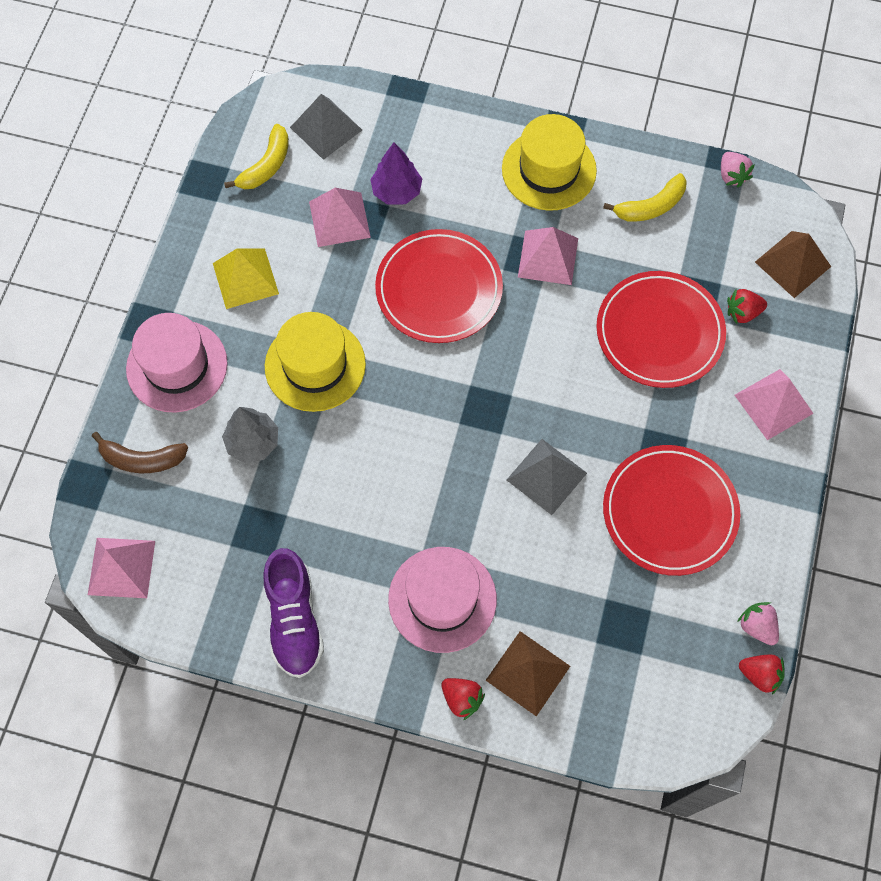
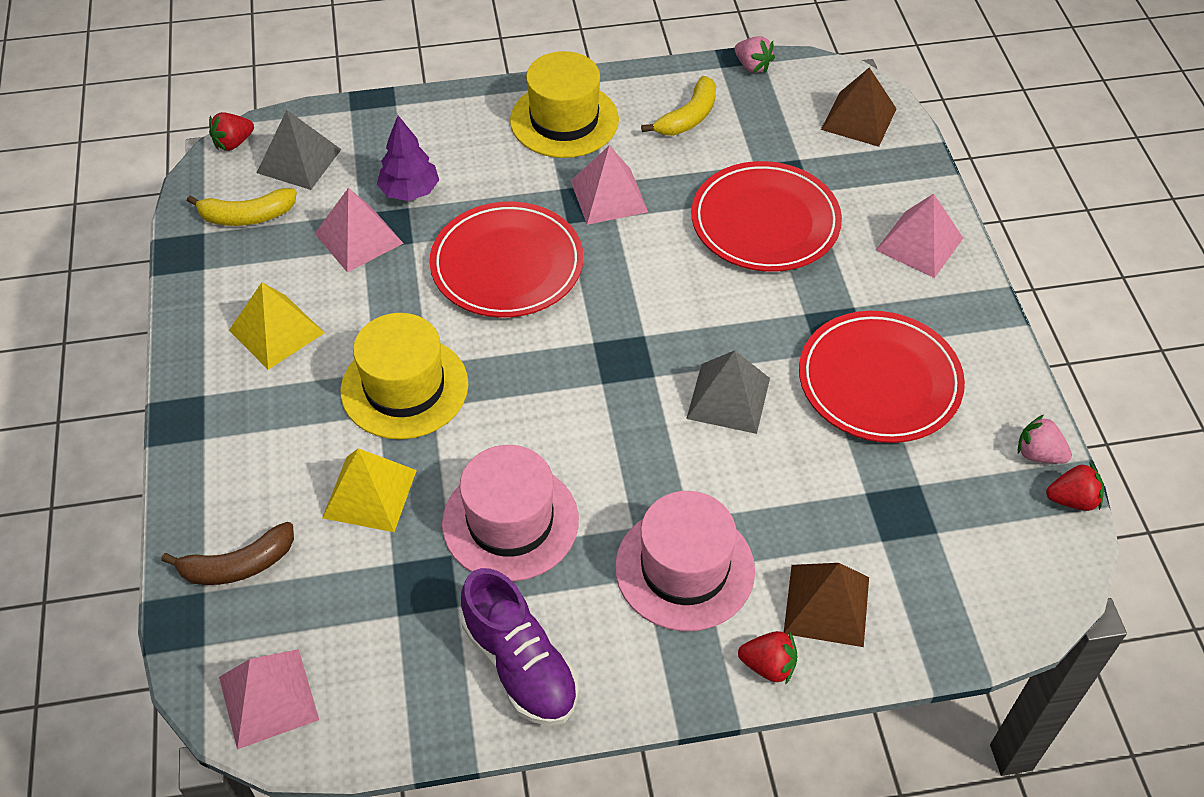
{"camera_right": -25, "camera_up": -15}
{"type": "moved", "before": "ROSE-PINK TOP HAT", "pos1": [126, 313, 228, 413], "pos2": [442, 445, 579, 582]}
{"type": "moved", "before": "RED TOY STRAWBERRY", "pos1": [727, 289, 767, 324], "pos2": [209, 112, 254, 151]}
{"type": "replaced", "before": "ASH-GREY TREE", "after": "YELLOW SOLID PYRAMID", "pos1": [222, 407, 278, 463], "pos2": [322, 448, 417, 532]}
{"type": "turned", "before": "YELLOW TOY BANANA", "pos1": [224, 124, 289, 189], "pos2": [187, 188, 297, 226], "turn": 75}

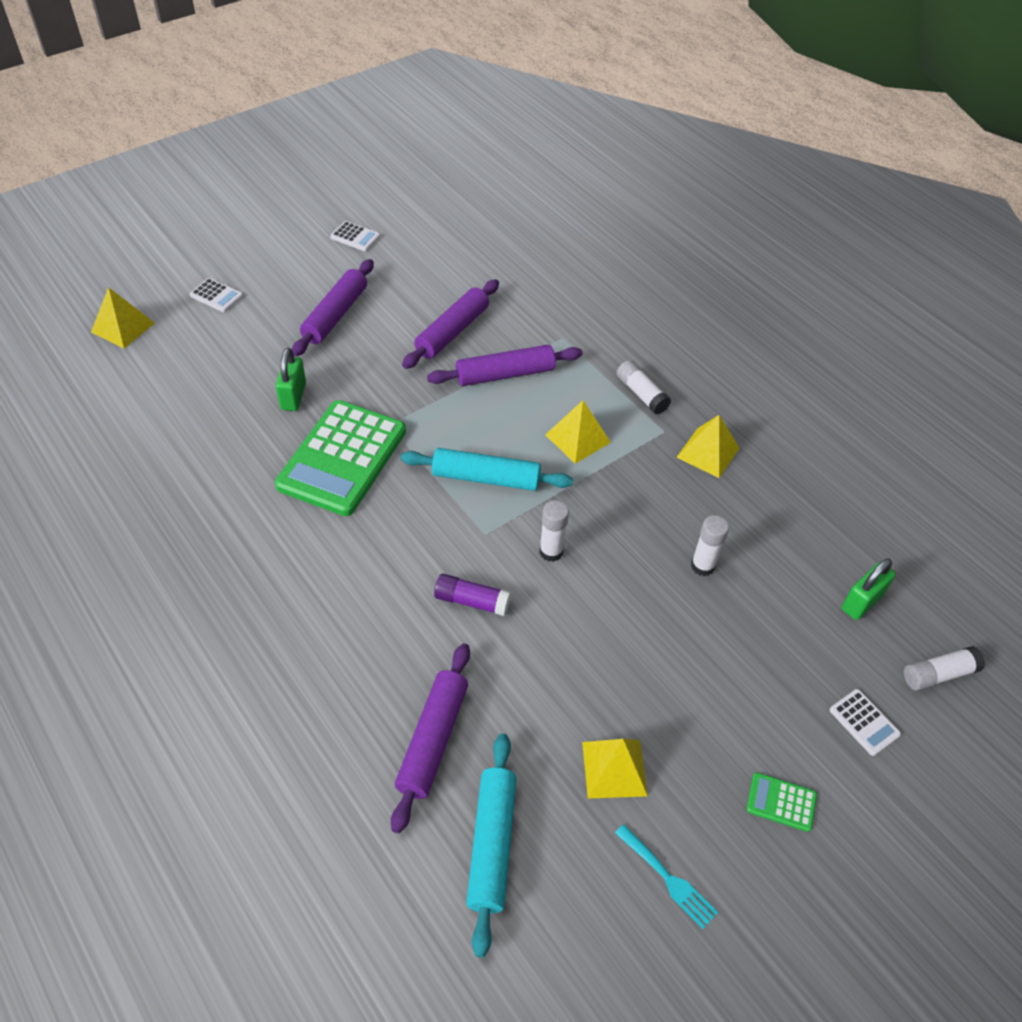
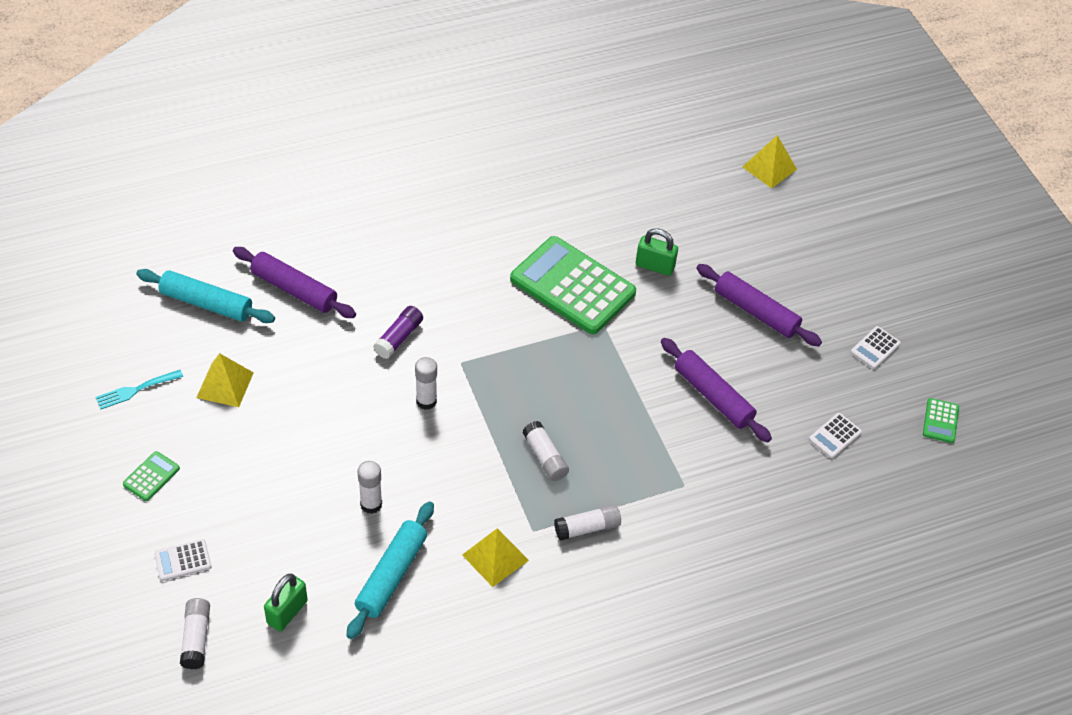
{"camera_right": 105, "camera_up": 0}
{"type": "removed", "before": "VIOLET DOUGH ROLLER", "pos1": [427, 345, 583, 386]}
{"type": "added", "after": "LEAF-GREEN POCKET CALCULATOR", "pos2": [923, 398, 959, 443]}
{"type": "moved", "before": "SNOW-WHITE POCKET CALCULATOR", "pos1": [190, 278, 243, 312], "pos2": [809, 413, 862, 458]}
{"type": "moved", "before": "TEAL DOUGH ROLLER", "pos1": [401, 448, 573, 491], "pos2": [346, 501, 434, 639]}
{"type": "replaced", "before": "YELLOW SOLID PYRAMID", "after": "SNOW-WHITE STICK OF GLUE", "pos1": [545, 401, 611, 464], "pos2": [522, 421, 569, 481]}
{"type": "turned", "before": "LEAF-GREEN PADLOCK", "pos1": [842, 558, 896, 620], "pos2": [264, 574, 308, 631], "turn": 60}

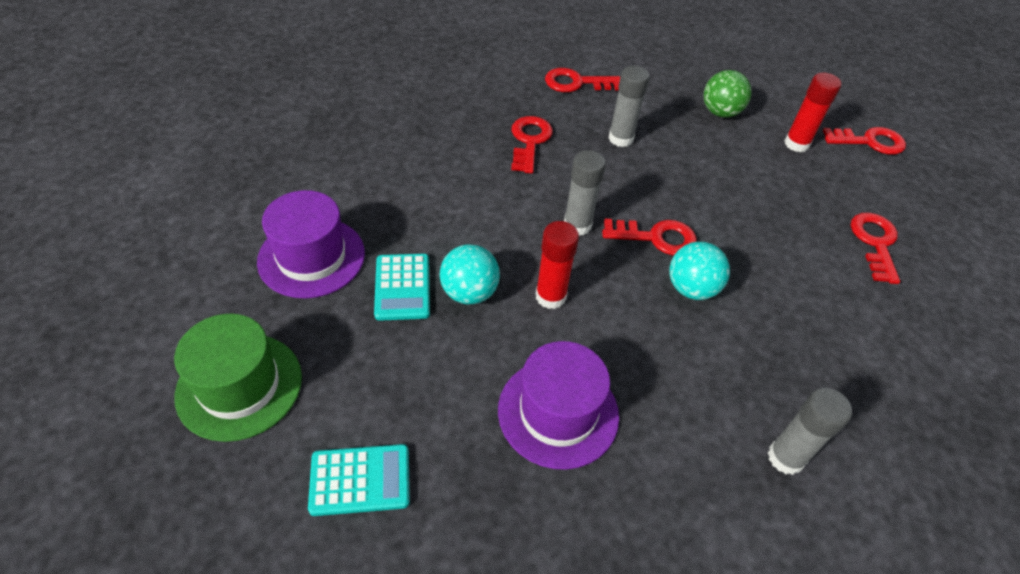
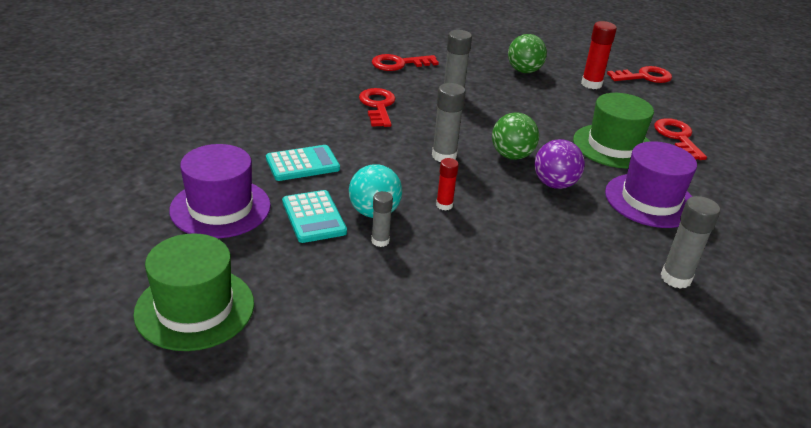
{"camera_right": -15, "camera_up": -15}
{"type": "added", "after": "ASH-GREY STICK OF GLUE", "pos2": [371, 191, 393, 247]}
{"type": "added", "after": "LEAF-GREEN TOP HAT", "pos2": [573, 93, 654, 169]}
{"type": "moved", "before": "TEAL POCKET CALCULATOR", "pos1": [308, 444, 410, 516], "pos2": [266, 145, 340, 181]}
{"type": "moved", "before": "VIOLET TOP HAT", "pos1": [498, 341, 619, 470], "pos2": [605, 141, 697, 228]}
{"type": "replaced", "before": "RED DOOR KEY", "after": "LEAF-GREEN PLAY BALL", "pos1": [602, 219, 697, 256], "pos2": [492, 112, 539, 160]}
{"type": "recoloured", "before": "TEAL PLAY BALL", "after": "VIOLET PLAY BALL", "pos1": [669, 242, 730, 300], "pos2": [534, 139, 585, 189]}
{"type": "resized", "before": "RED STICK OF GLUE", "pos1": [536, 221, 579, 309], "pos2": [436, 158, 459, 211], "scale": 0.62}

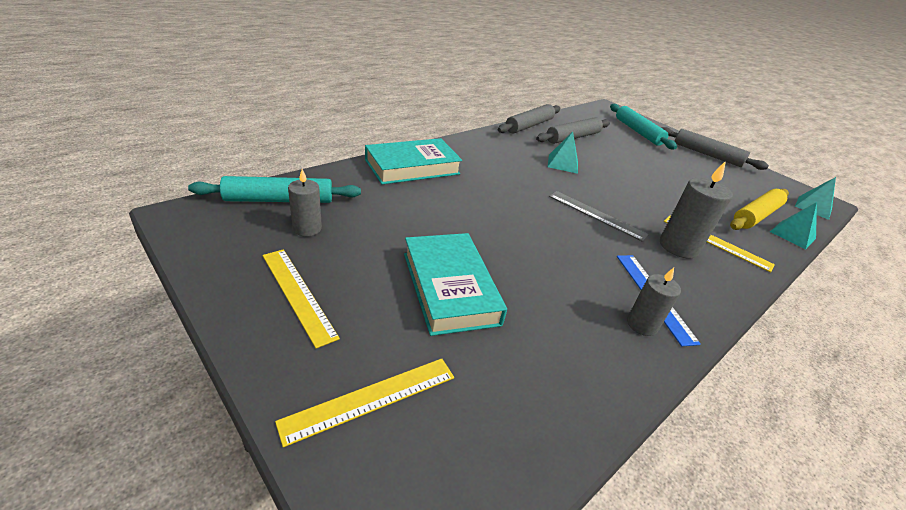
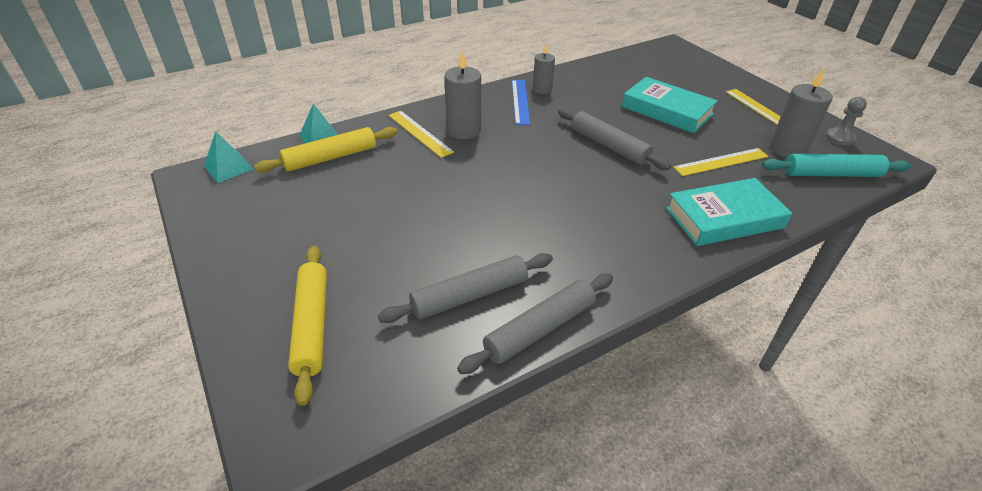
{"camera_right": -165, "camera_up": 5}
{"type": "removed", "before": "TEAL SOLID PYRAMID", "pos1": [548, 132, 578, 174]}
{"type": "removed", "before": "ASH-GREY RULER", "pos1": [549, 191, 649, 242]}
{"type": "added", "after": "ASH-GREY PAWN", "pos2": [826, 97, 867, 146]}
{"type": "moved", "before": "YELLOW RULER", "pos1": [275, 358, 454, 447], "pos2": [674, 148, 769, 176]}
{"type": "moved", "before": "ASH-GREY DOUGH ROLLER", "pos1": [661, 127, 769, 170], "pos2": [558, 108, 671, 170]}
{"type": "recoloured", "before": "TEAL DOUGH ROLLER", "after": "YELLOW DOUGH ROLLER", "pos1": [610, 104, 677, 149], "pos2": [288, 246, 327, 406]}
{"type": "turned", "before": "TEAL HARDCOVER", "pos1": [404, 233, 507, 336], "pos2": [622, 77, 718, 133], "turn": -45}
{"type": "resized", "before": "ASH-GREY CANDLE", "pos1": [288, 169, 322, 237], "pos2": [770, 68, 833, 157], "scale": 1.58}

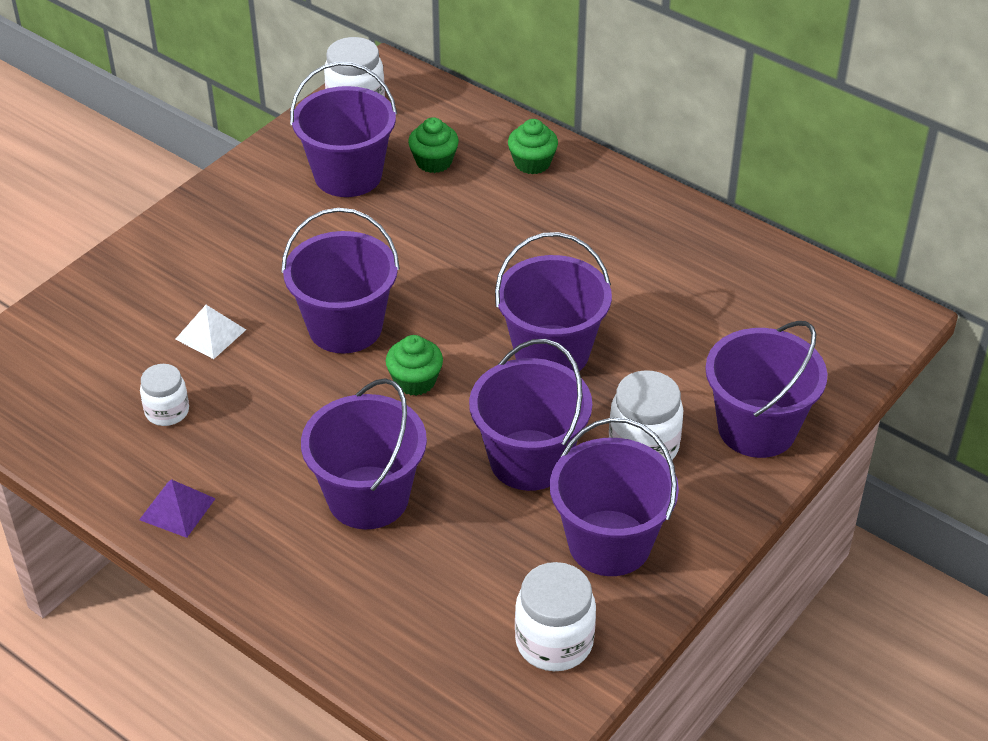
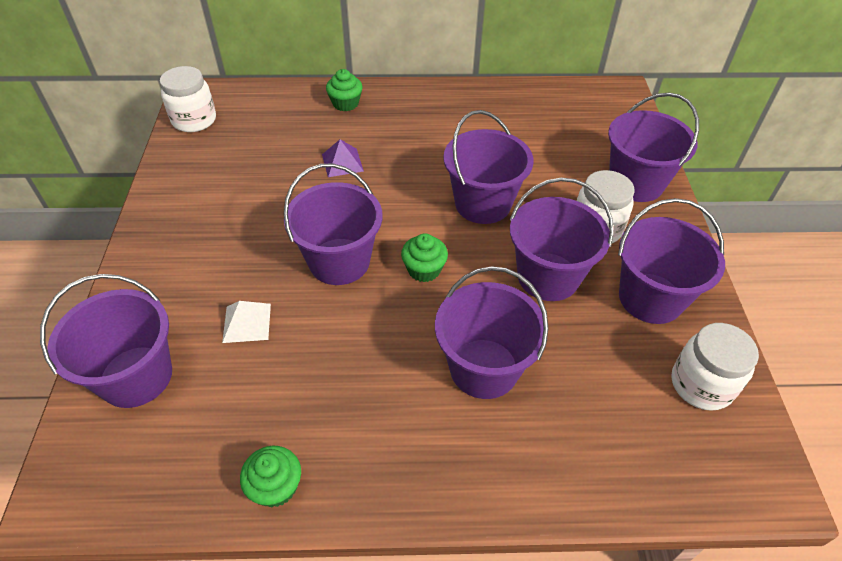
{"camera_right": -40, "camera_up": 5}
{"type": "removed", "before": "SNOW-WHITE PRESERVE JAR", "pos1": [140, 364, 189, 426]}
{"type": "moved", "before": "VIOLET SOLID PYRAMID", "pos1": [139, 479, 216, 538], "pos2": [322, 139, 364, 177]}
{"type": "moved", "before": "VIOLET BUCKET", "pos1": [290, 62, 397, 197], "pos2": [40, 274, 172, 408]}
{"type": "moved", "before": "LEAF-GREEN FAIRY CAKE", "pos1": [408, 117, 459, 173], "pos2": [240, 446, 301, 507]}

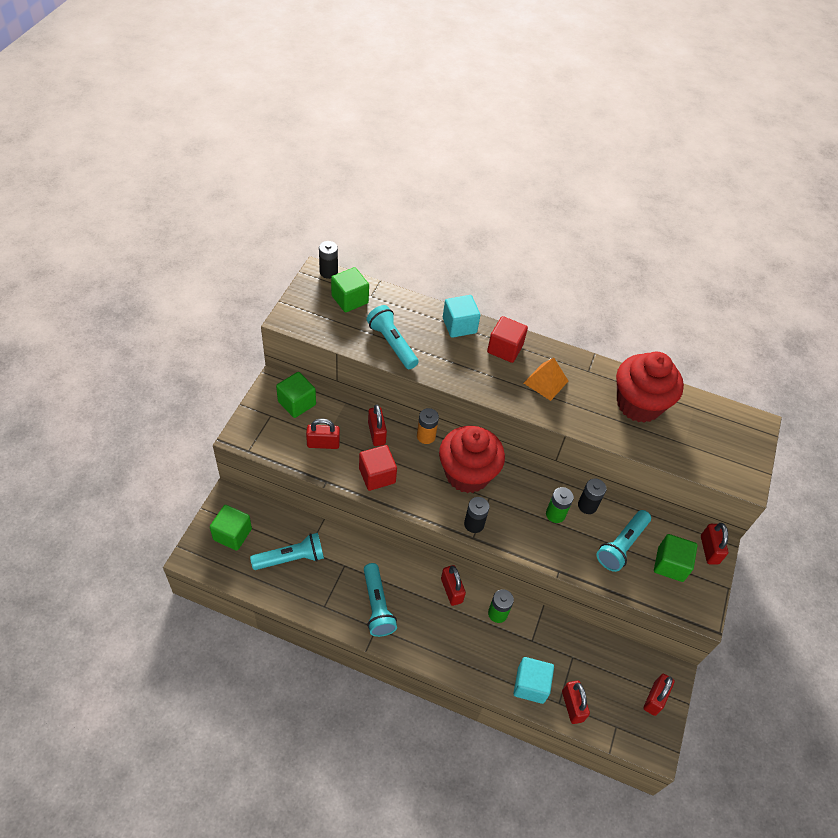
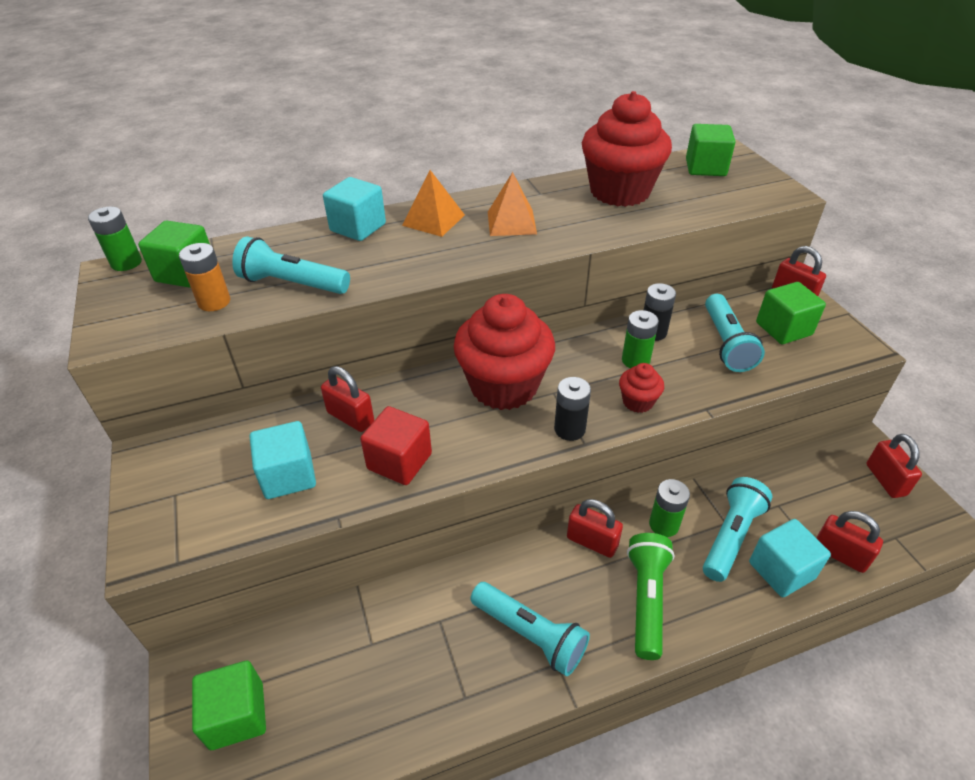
{"camera_right": -35, "camera_up": -10}
{"type": "added", "after": "RED FAIRY CAKE", "pos2": [619, 363, 664, 413]}
{"type": "added", "after": "LEAF-GREEN TORCH", "pos2": [627, 533, 675, 660]}
{"type": "moved", "before": "TEAL TORCH", "pos1": [250, 533, 324, 570], "pos2": [703, 477, 772, 582]}
{"type": "moved", "before": "LEAF-GREEN SOLID CUBE", "pos1": [276, 372, 316, 418], "pos2": [686, 124, 736, 176]}
{"type": "moved", "before": "ORANGE-COLOURED AA BATTERY", "pos1": [417, 408, 439, 444], "pos2": [179, 243, 230, 311]}
{"type": "replaced", "before": "RED PADLOCK", "after": "TEAL SOLID CUBE", "pos1": [306, 418, 340, 449], "pos2": [250, 421, 316, 499]}
{"type": "replaced", "before": "RED SOLID CUBE", "after": "ORANGE-COLOURED SOLID PYRAMID", "pos1": [487, 316, 528, 363], "pos2": [402, 170, 465, 237]}
{"type": "recoloured", "before": "BLACK AA BATTERY", "after": "LEAF-GREEN AA BATTERY", "pos1": [319, 241, 338, 279], "pos2": [88, 207, 142, 271]}

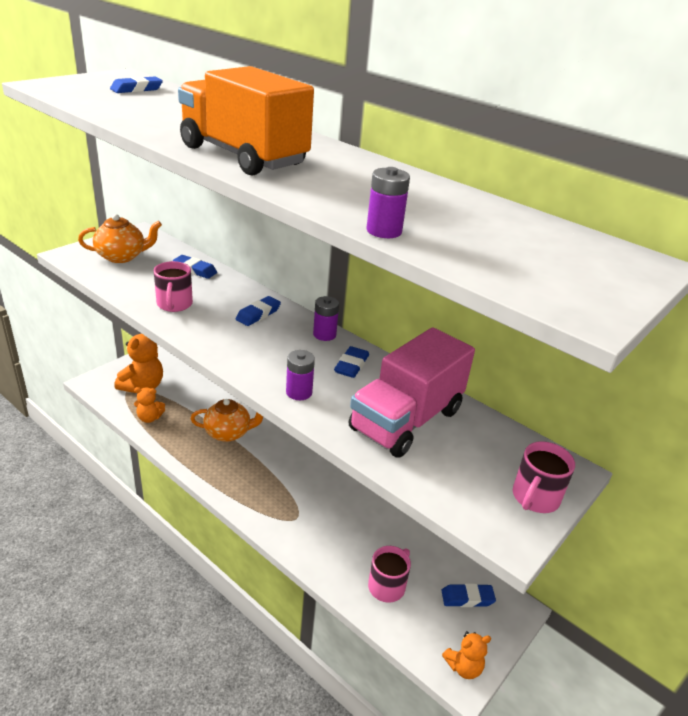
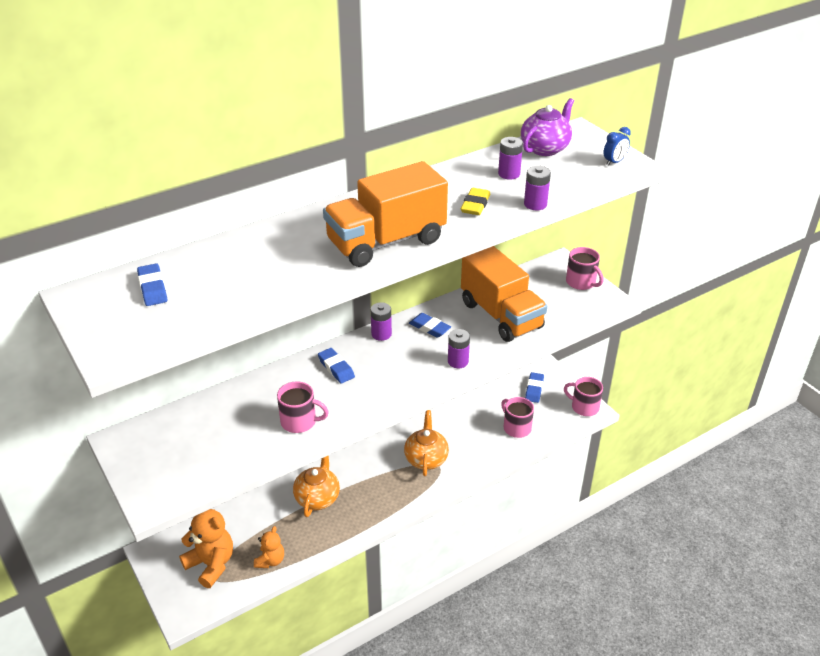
{"camera_right": -70, "camera_up": 5}
{"type": "removed", "before": "ROYAL BLUE ERASER", "pos1": [173, 255, 217, 279]}
{"type": "added", "after": "YELLOW ERASER", "pos2": [461, 188, 490, 215]}
{"type": "added", "after": "VIOLET AA BATTERY", "pos2": [498, 137, 523, 180]}
{"type": "added", "after": "VIOLET TEAPOT", "pos2": [521, 98, 574, 156]}
{"type": "added", "after": "ROYAL BLUE CLOCK", "pos2": [603, 127, 631, 166]}
{"type": "moved", "before": "ORANGE-COLOURED TEAPOT", "pos1": [78, 214, 162, 263], "pos2": [404, 410, 449, 476]}
{"type": "replaced", "before": "ORANGE-COLOURED STUFFED BEAR", "after": "ROSE-PINK TEA MUG", "pos1": [442, 631, 491, 679], "pos2": [564, 377, 603, 416]}
{"type": "recoloured", "before": "ROSE-PINK TRUCK", "after": "ORANGE-COLOURED TRUCK", "pos1": [349, 327, 475, 458], "pos2": [461, 246, 547, 342]}

